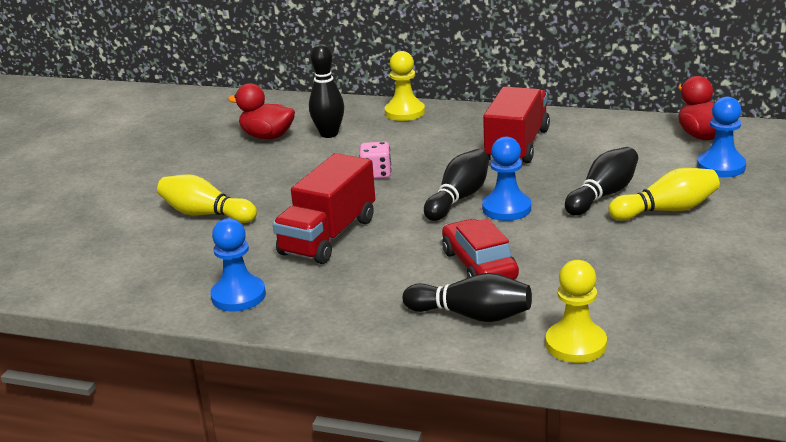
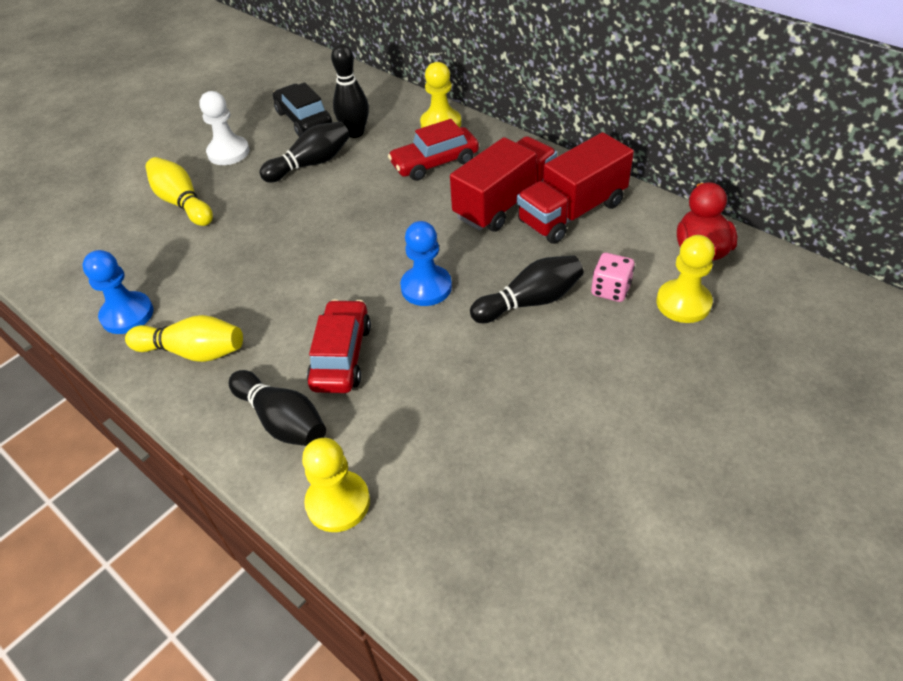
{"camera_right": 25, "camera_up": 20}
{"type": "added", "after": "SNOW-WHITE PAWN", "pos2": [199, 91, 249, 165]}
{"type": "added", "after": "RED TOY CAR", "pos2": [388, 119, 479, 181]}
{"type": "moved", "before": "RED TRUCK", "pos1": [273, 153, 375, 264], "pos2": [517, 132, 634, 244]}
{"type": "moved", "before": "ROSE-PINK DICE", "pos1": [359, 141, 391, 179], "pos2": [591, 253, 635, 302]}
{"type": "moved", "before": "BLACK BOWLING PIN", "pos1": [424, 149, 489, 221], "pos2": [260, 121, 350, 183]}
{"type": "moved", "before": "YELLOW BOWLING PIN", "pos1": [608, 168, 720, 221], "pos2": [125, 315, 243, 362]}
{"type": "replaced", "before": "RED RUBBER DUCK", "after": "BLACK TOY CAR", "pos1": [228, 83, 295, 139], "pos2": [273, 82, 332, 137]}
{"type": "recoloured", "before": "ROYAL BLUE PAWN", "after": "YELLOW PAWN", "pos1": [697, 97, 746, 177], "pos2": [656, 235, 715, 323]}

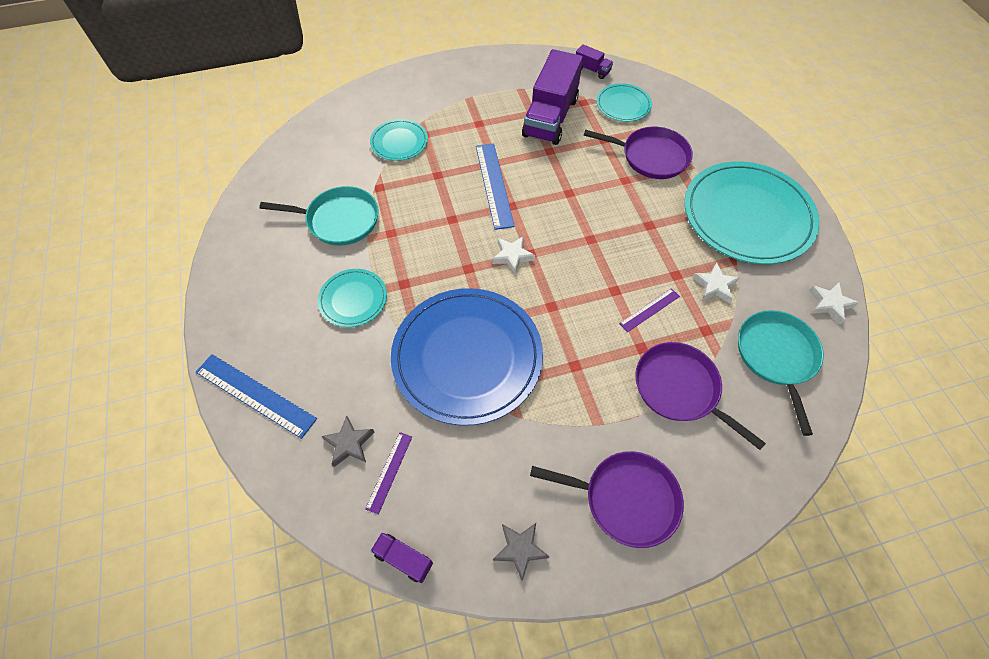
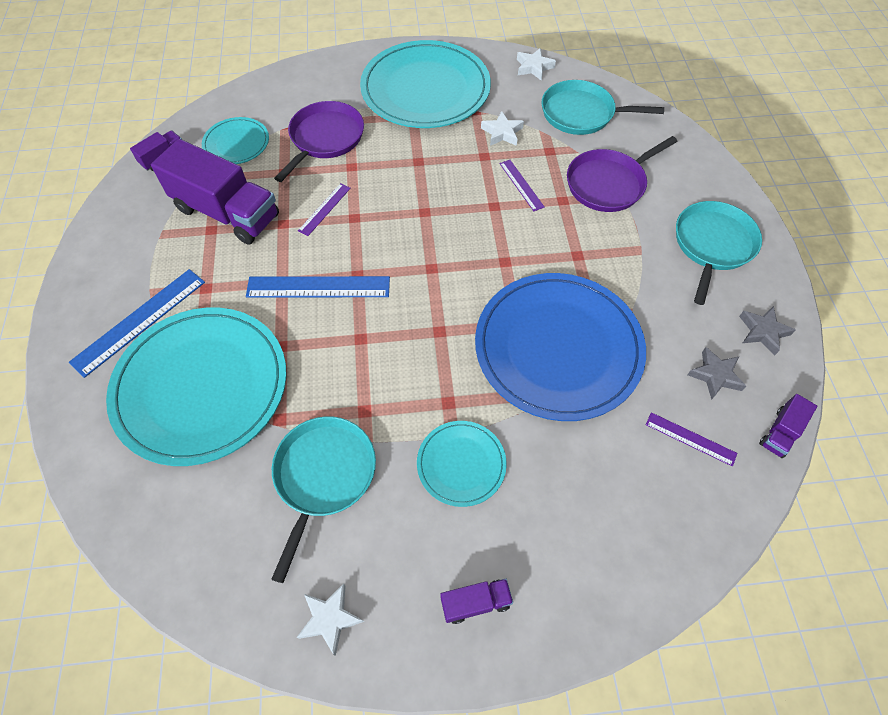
{"camera_right": -80, "camera_up": 0}
{"type": "added", "after": "VIOLET RULER", "pos2": [298, 183, 351, 236]}
{"type": "added", "after": "VIOLET TRUCK", "pos2": [440, 579, 513, 624]}
{"type": "moved", "before": "ROYAL BLUE RULER", "pos1": [196, 354, 317, 439], "pos2": [68, 269, 205, 378]}
{"type": "moved", "before": "ASH-GREY STAR SHAPE", "pos1": [321, 415, 374, 467], "pos2": [687, 347, 746, 400]}
{"type": "moved", "before": "SNOW-WHITE STAR SHAPE", "pos1": [492, 236, 535, 274], "pos2": [296, 584, 364, 656]}
{"type": "recoloured", "before": "VIOLET PAN", "after": "TEAL PAN", "pos1": [530, 451, 684, 548], "pos2": [676, 201, 762, 305]}
{"type": "resized", "before": "TEAL FLAT DISH", "pos1": [370, 119, 428, 161], "pos2": [106, 308, 287, 466], "scale": 2.07}

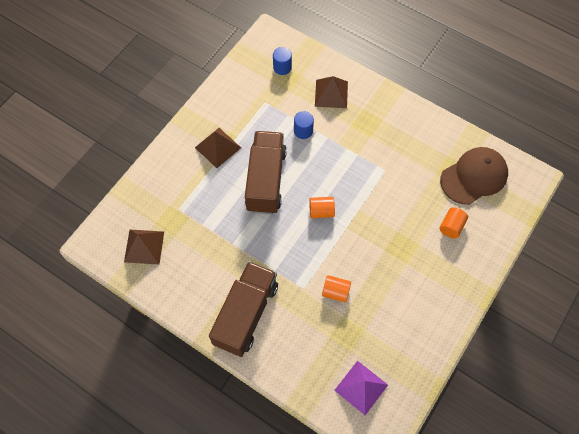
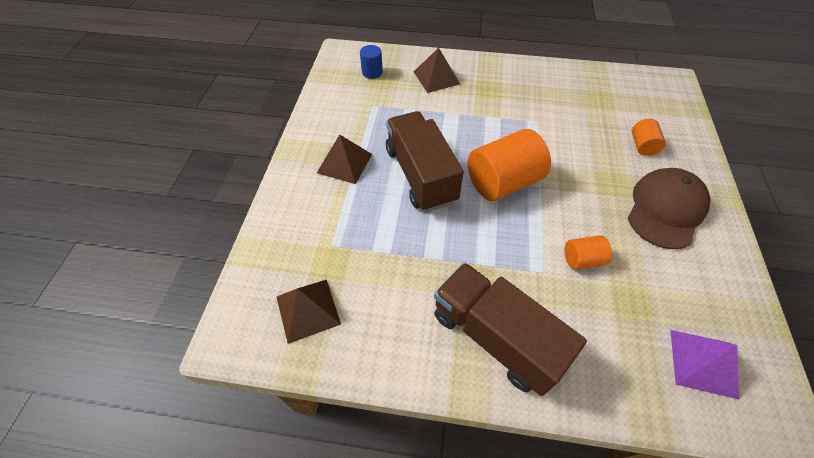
{"camera_right": -25, "camera_up": -10}
{"type": "removed", "before": "ROYAL BLUE CYLINDER", "pos1": [294, 111, 314, 139]}
{"type": "moved", "before": "RUSSET PEAKED CAP", "pos1": [440, 147, 508, 205], "pos2": [628, 168, 711, 249]}
{"type": "turned", "before": "RUSSET TRUCK", "pos1": [209, 261, 278, 357], "pos2": [434, 262, 587, 396], "turn": -45}
{"type": "resized", "before": "ORANGE-COLOURED CYLINDER", "pos1": [309, 197, 335, 218], "pos2": [468, 129, 551, 201], "scale": 2.02}

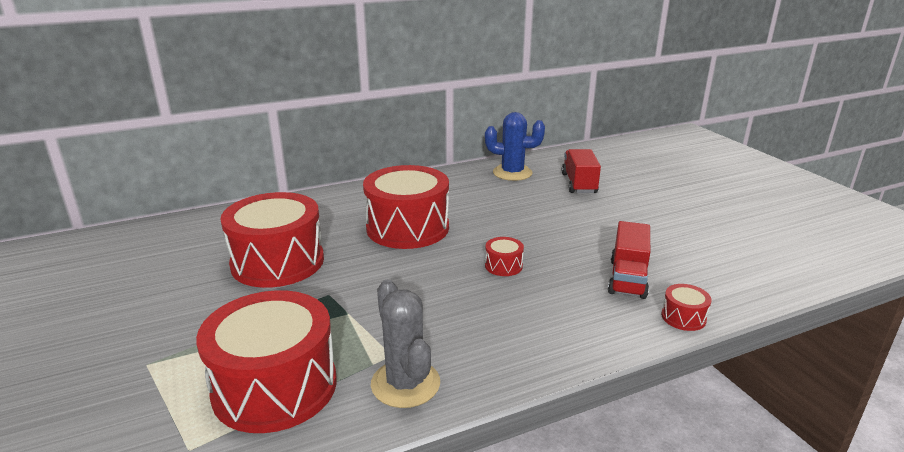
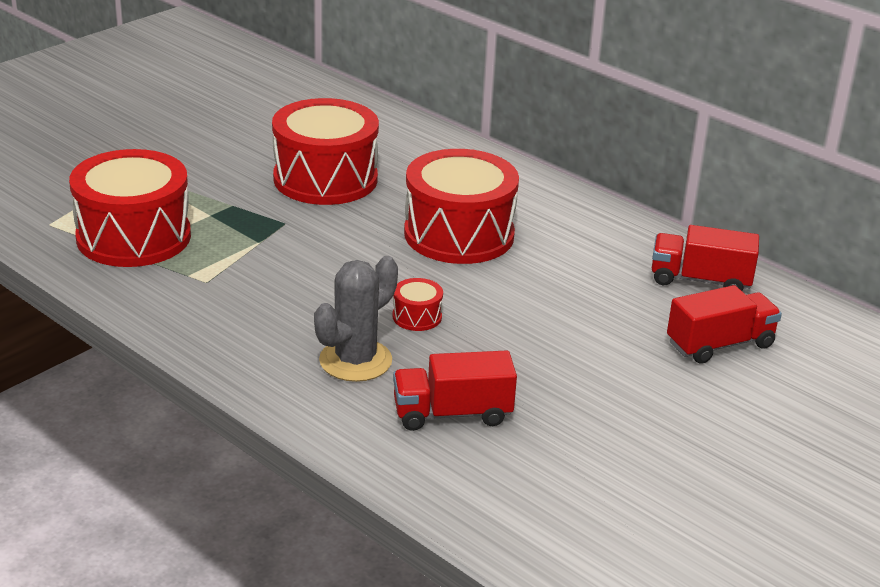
{"camera_right": 65, "camera_up": 5}
{"type": "removed", "before": "RED TOY DRUM", "pos1": [661, 284, 712, 331]}
{"type": "moved", "before": "ASH-GREY CACTUS", "pos1": [371, 280, 440, 408], "pos2": [314, 256, 398, 382]}
{"type": "replaced", "before": "ROYAL BLUE CACTUS", "after": "RED TRUCK", "pos1": [485, 112, 545, 181], "pos2": [652, 225, 759, 291]}

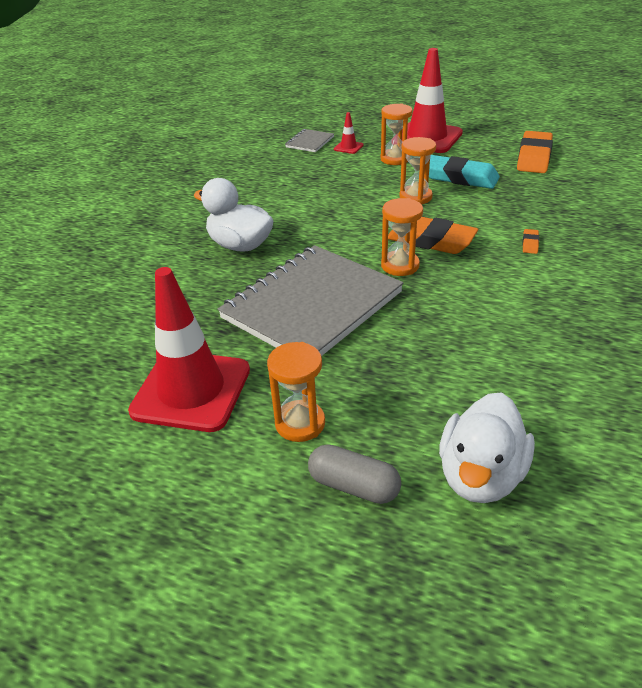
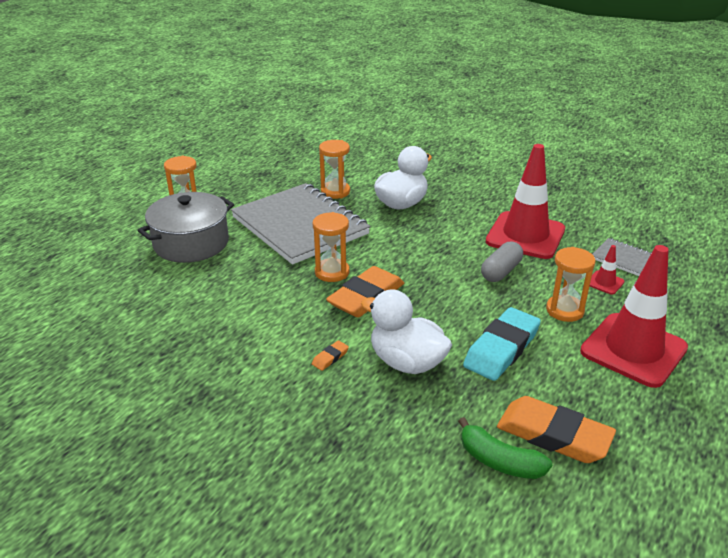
{"camera_right": 100, "camera_up": -5}
{"type": "added", "after": "ASH-GREY STOCKPOT", "pos2": [138, 192, 234, 263]}
{"type": "added", "after": "LEAF-GREEN TOY BANANA", "pos2": [458, 417, 552, 479]}
{"type": "moved", "before": "RED TRAFFIC CONE", "pos1": [128, 267, 250, 432], "pos2": [486, 144, 565, 259]}
{"type": "moved", "before": "ASH-GREY PILL SHAPE", "pos1": [308, 444, 401, 504], "pos2": [481, 241, 523, 282]}
{"type": "moved", "before": "ORANGE-COLOURED SAND TIMER", "pos1": [399, 137, 436, 205], "pos2": [319, 140, 350, 199]}
{"type": "moved", "before": "SNOW-WHITE RUBBER DUCK", "pos1": [439, 392, 535, 503], "pos2": [361, 289, 452, 374]}
{"type": "turned", "before": "ORANGE-COLOURED ERASER", "pos1": [522, 229, 539, 254], "pos2": [312, 340, 349, 371], "turn": -75}

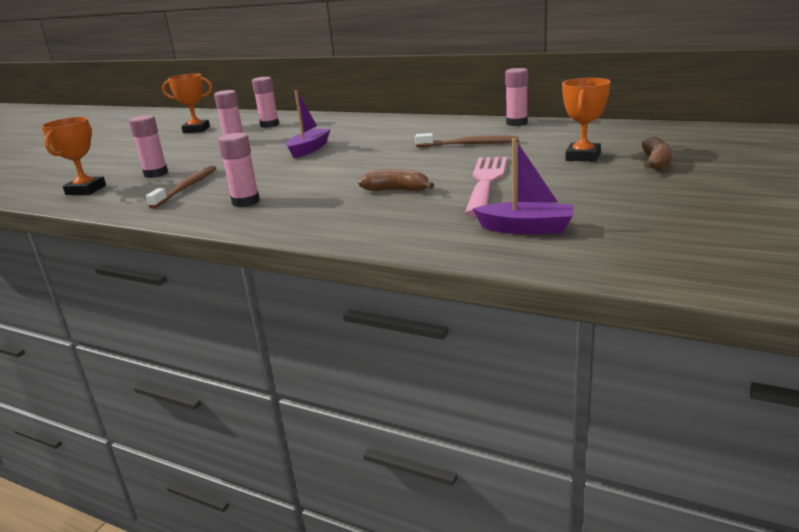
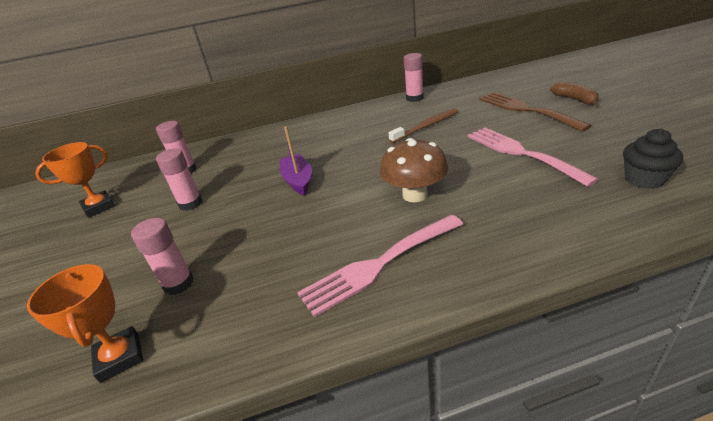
{"camera_right": -40, "camera_up": 10}
{"type": "removed", "before": "RUSSET DENTAL BRUSH", "pos1": [146, 166, 217, 209]}
{"type": "removed", "before": "RUSSET TOY BANANA", "pos1": [358, 169, 434, 191]}
{"type": "added", "after": "RUSSET TOADSTOOL", "pos2": [380, 138, 448, 202]}
{"type": "replaced", "before": "ROSE-PINK STICK OF GLUE", "after": "ROSE-PINK DINNER FORK", "pos1": [218, 133, 260, 207], "pos2": [297, 215, 463, 317]}
{"type": "replaced", "before": "VIOLET SAILBOAT", "after": "BLACK FAIRY CAKE", "pos1": [473, 138, 574, 234], "pos2": [623, 128, 683, 189]}
{"type": "replaced", "before": "ORANGE-COLOURED AWARD CUP", "after": "RUSSET DINNER FORK", "pos1": [562, 78, 610, 162], "pos2": [479, 92, 592, 132]}

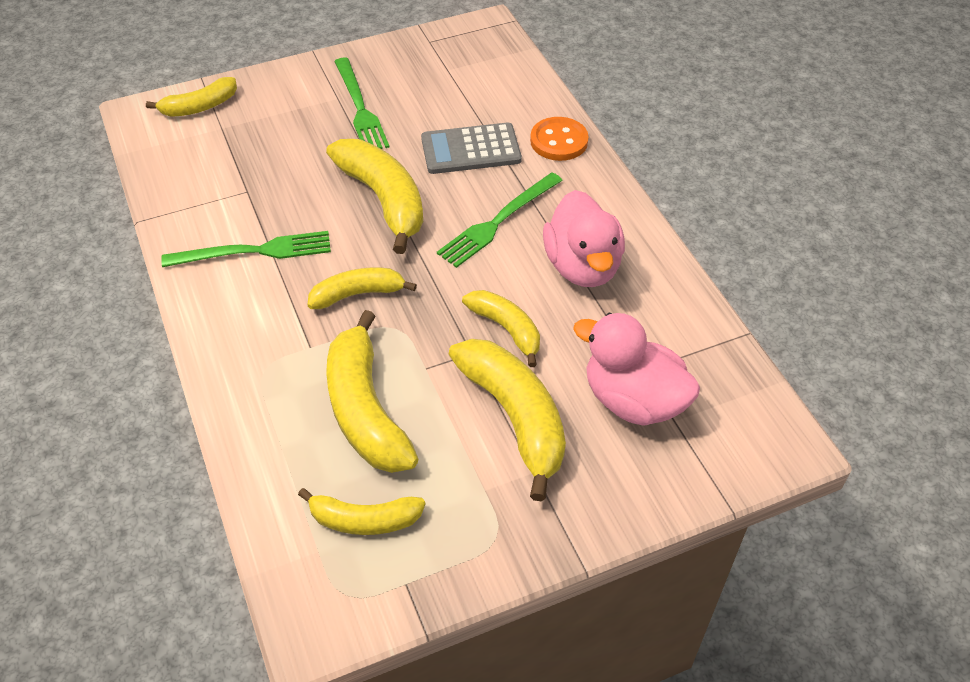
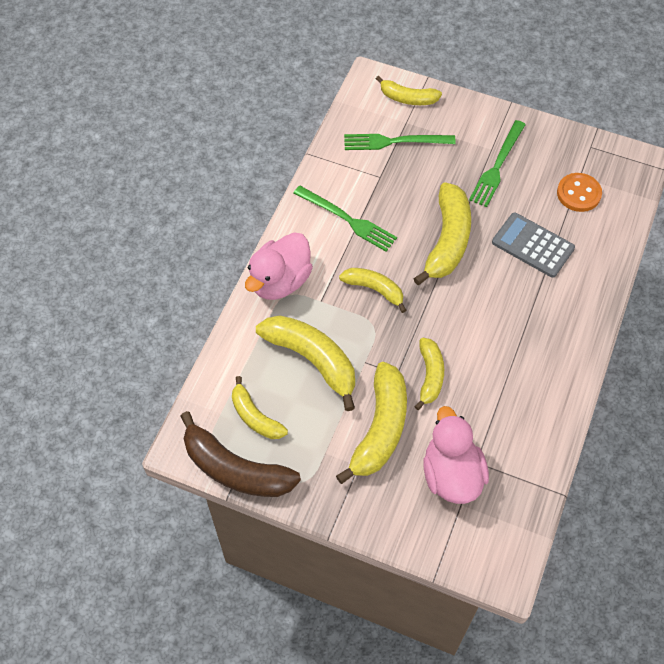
{"camera_right": 45, "camera_up": 10}
{"type": "added", "after": "RUSSET TOY BANANA", "pos2": [181, 411, 301, 497]}
{"type": "moved", "before": "LEAF-GREEN DINNER FORK", "pos1": [437, 173, 563, 268], "pos2": [344, 134, 456, 150]}
{"type": "moved", "before": "ORANGE-COLOURED SEWING BUTTON", "pos1": [530, 117, 589, 161], "pos2": [557, 173, 602, 212]}
{"type": "moved", "before": "ROSE-PINK RUBBER DUCK", "pos1": [543, 190, 625, 287], "pos2": [245, 232, 313, 300]}
{"type": "turned", "before": "YELLOW TOY BANANA", "pos1": [326, 310, 418, 473], "pos2": [256, 316, 355, 411], "turn": 105}

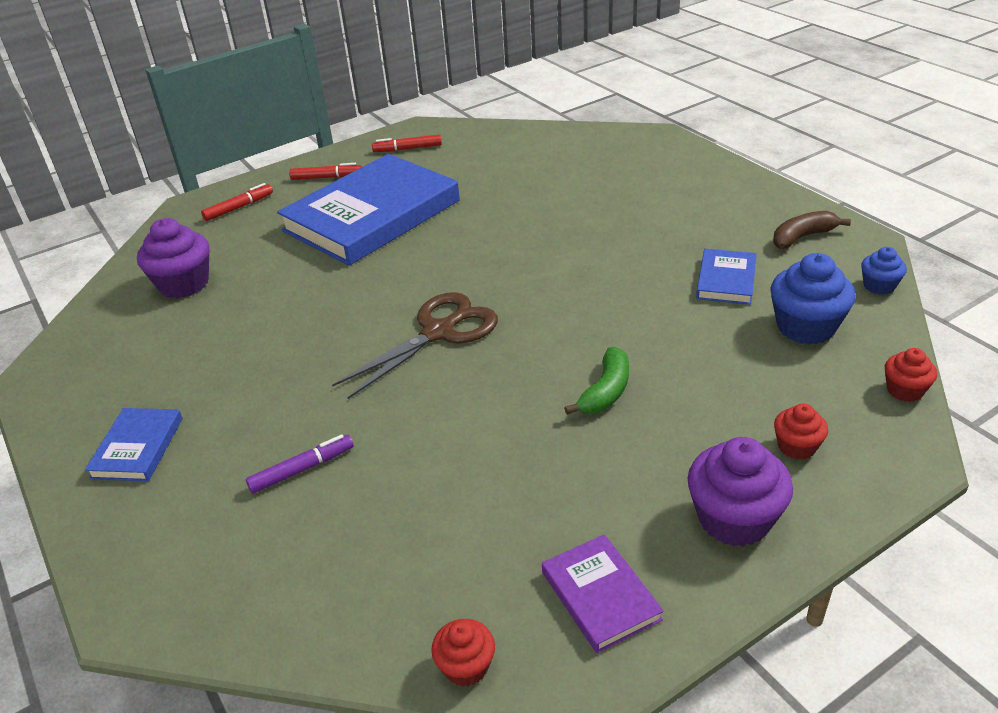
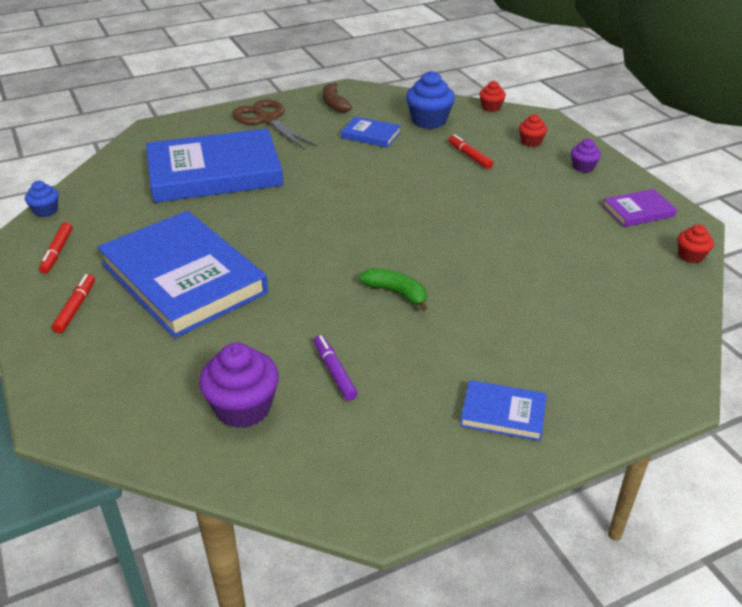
{"camera_right": -85, "camera_up": 0}
{"type": "added", "after": "ROYAL BLUE HARDCOVER", "pos2": [146, 128, 284, 203]}
{"type": "moved", "before": "RED MARKER", "pos1": [201, 183, 273, 221], "pos2": [448, 134, 493, 169]}
{"type": "moved", "before": "VIOLET MARKER", "pos1": [246, 434, 354, 494], "pos2": [314, 335, 358, 400]}
{"type": "moved", "before": "RUSSET SCISSORS", "pos1": [332, 292, 498, 399], "pos2": [232, 99, 317, 149]}
{"type": "moved", "before": "LEAF-GREEN TOY BANANA", "pos1": [564, 347, 629, 415], "pos2": [359, 268, 427, 311]}
{"type": "moved", "before": "ROYAL BLUE FAIRY CAKE", "pos1": [861, 247, 907, 295], "pos2": [25, 181, 58, 217]}
{"type": "resized", "before": "VIOLET FAIRY CAKE", "pos1": [688, 437, 793, 547], "pos2": [571, 139, 601, 173], "scale": 0.56}

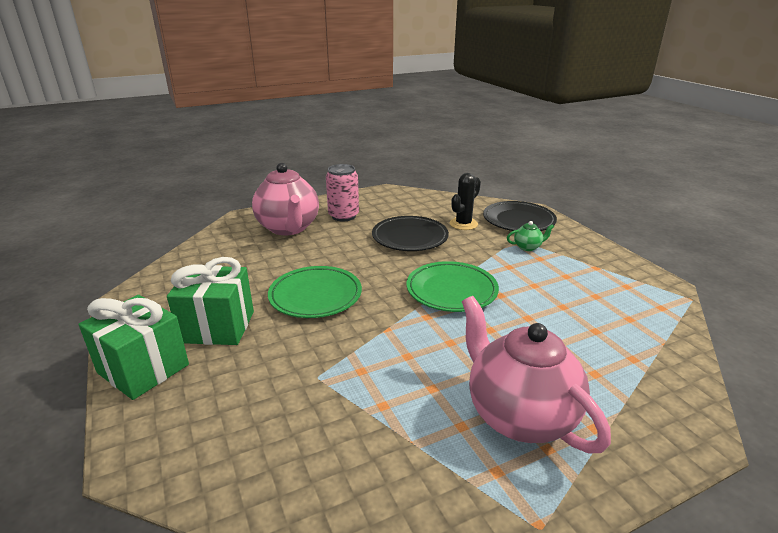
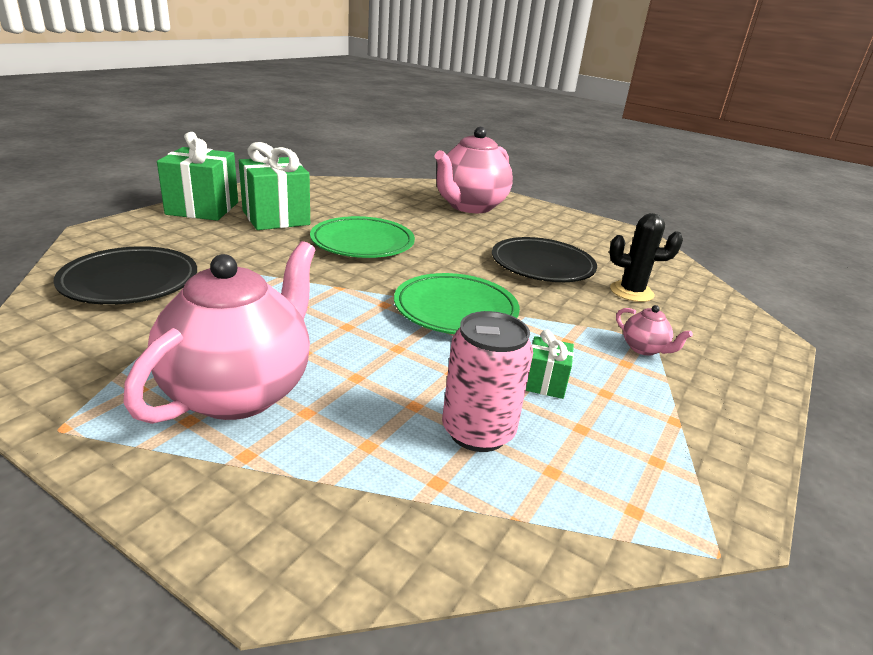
{"camera_right": 55, "camera_up": 0}
{"type": "added", "after": "LEAF-GREEN WRAPPED GIFT", "pos2": [526, 330, 574, 399]}
{"type": "moved", "before": "ROSE-PINK TIN", "pos1": [326, 164, 359, 221], "pos2": [442, 311, 533, 452]}
{"type": "moved", "before": "BLACK FLAT DISH", "pos1": [483, 201, 557, 231], "pos2": [54, 246, 197, 305]}
{"type": "recoloured", "before": "LEAF-GREEN TEAPOT", "after": "ROSE-PINK TEAPOT", "pos1": [507, 221, 554, 251], "pos2": [616, 305, 693, 356]}

